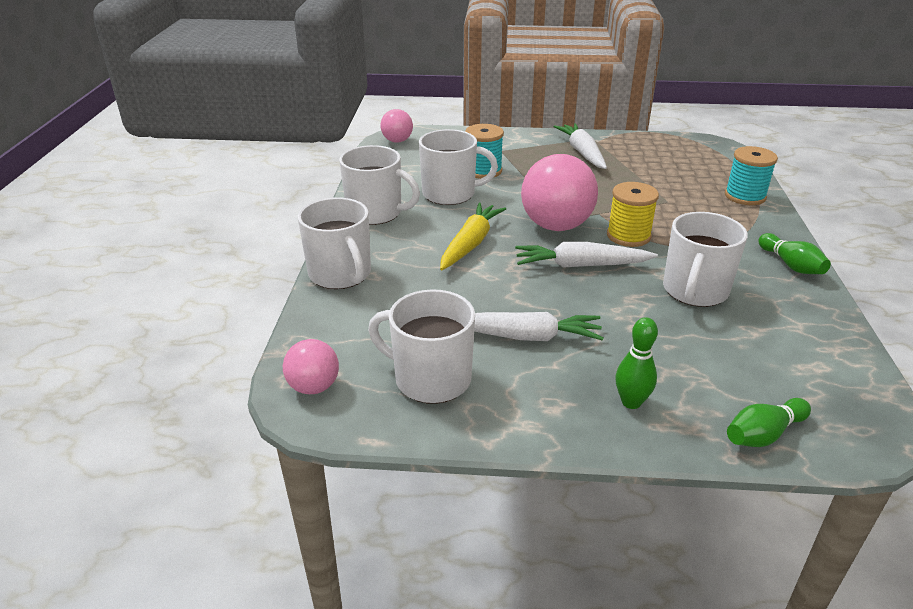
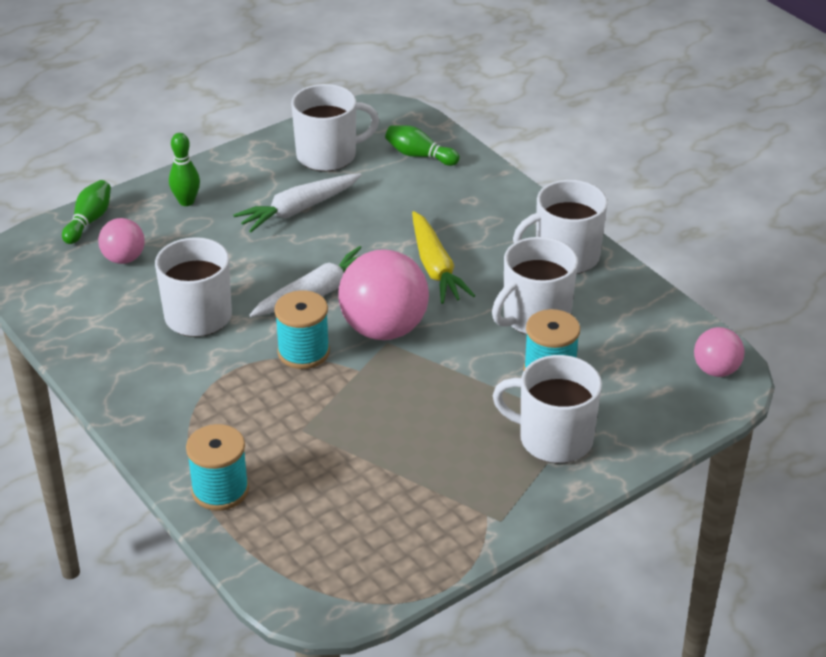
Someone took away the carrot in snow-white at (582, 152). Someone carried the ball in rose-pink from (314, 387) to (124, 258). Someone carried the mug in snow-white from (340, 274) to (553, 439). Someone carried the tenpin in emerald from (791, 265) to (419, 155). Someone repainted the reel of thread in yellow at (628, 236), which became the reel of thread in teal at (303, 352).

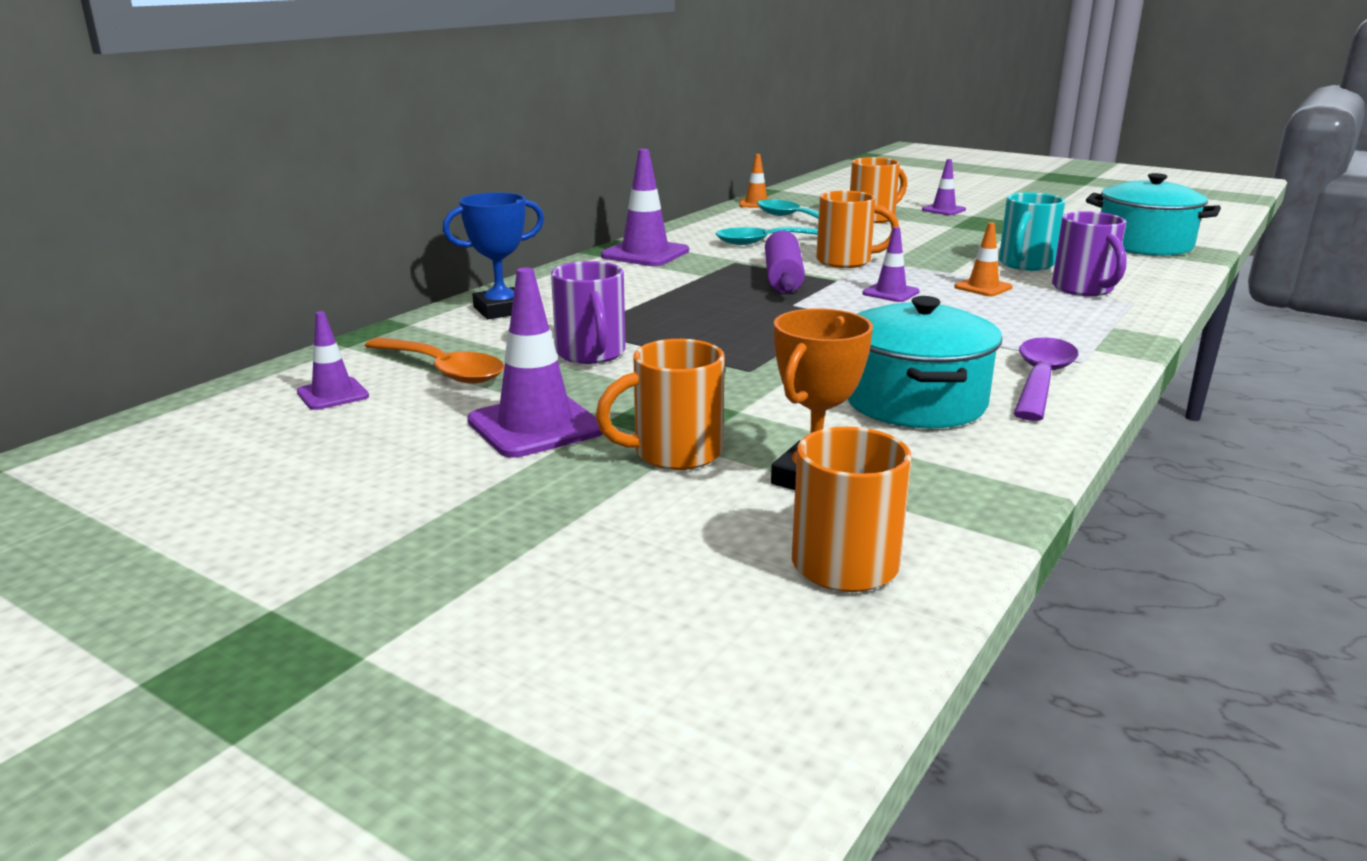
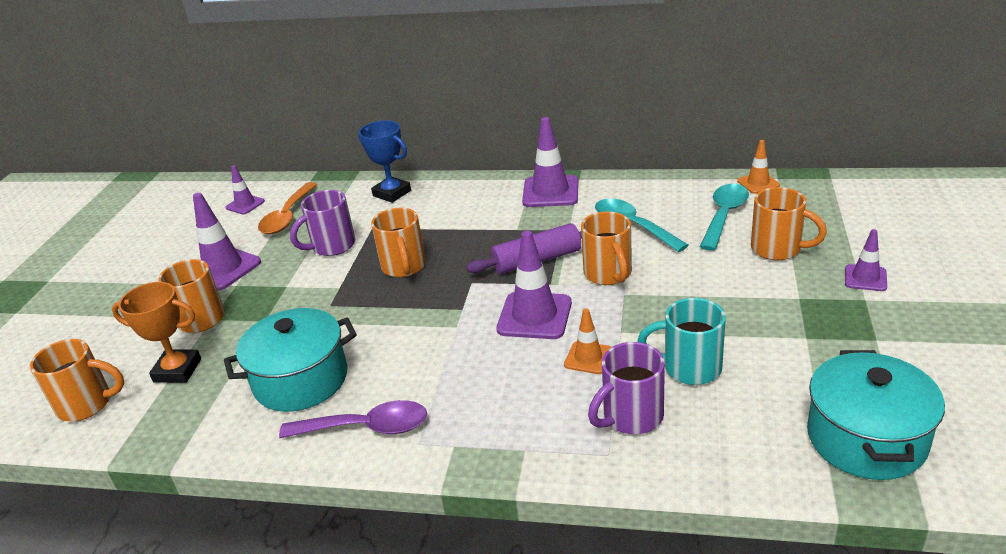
Someone put down the mug in bright orange at (404, 267). Someone scaled the road cone in purple at (890, 293) by 1.75.

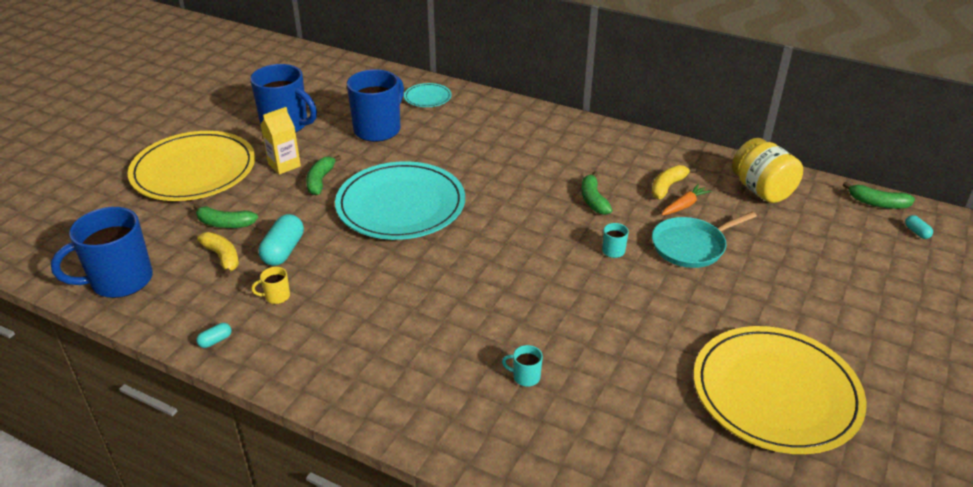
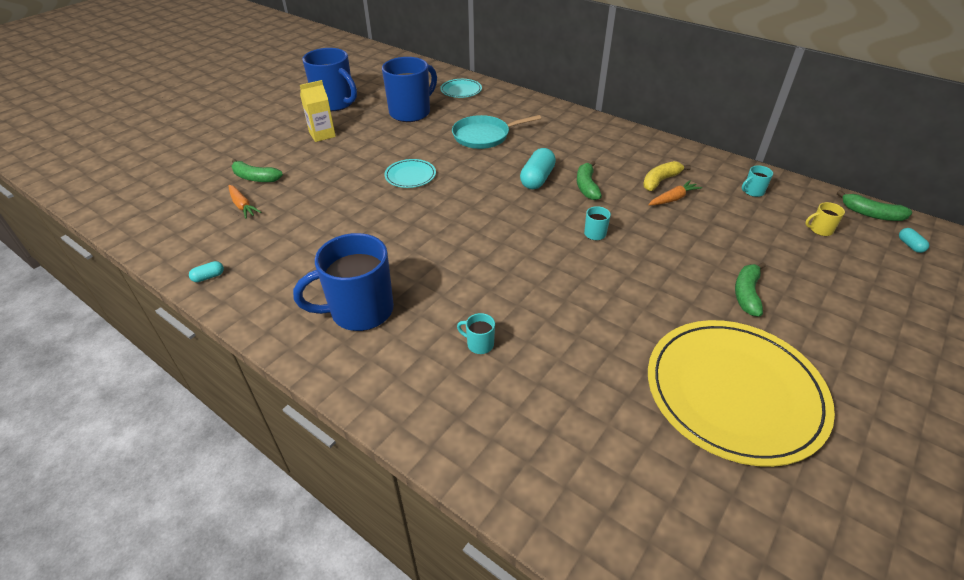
Someone took away the plate in yellow at (194, 170). Someone carried the mug in royal blue from (120, 281) to (360, 311). Someone carried the mug in yellow from (276, 296) to (820, 230). Someone carried the pill shape in teal from (283, 251) to (537, 179). Someone carried the banana in emerald from (320, 180) to (746, 294). Someone carried the skillet in teal from (691, 246) to (484, 136). Someone swapped the banana in yellow at (222, 257) for the carrot in bright orange at (242, 206). Someone swapped the jam jar in yellow at (762, 190) for the mug in teal at (753, 192). Someone scaled the plate in teal at (401, 205) by 0.44.

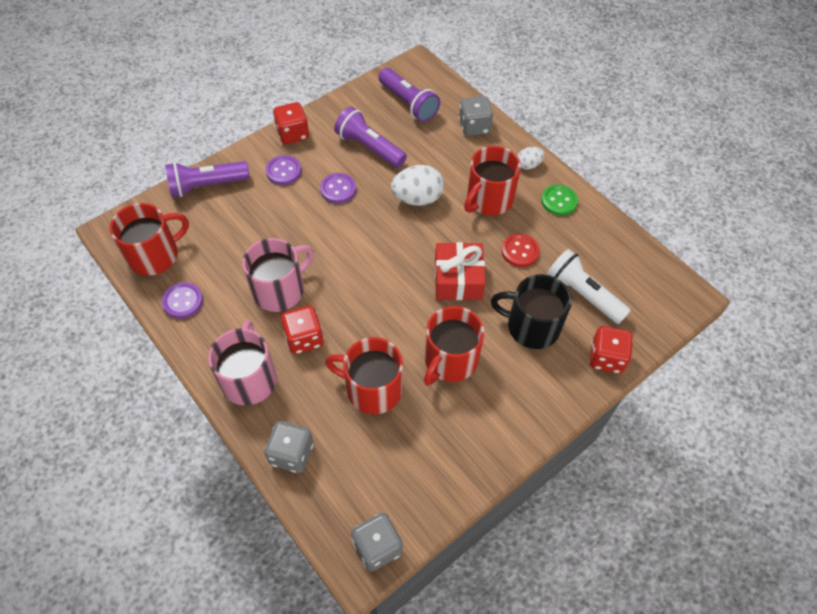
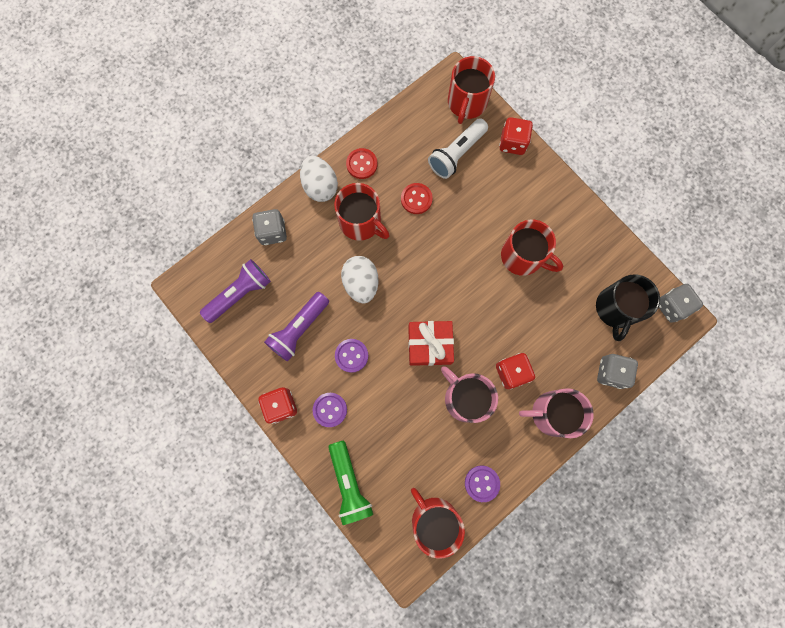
Someone carried the mug in red from (372, 389) to (466, 103). Someone carried the gift in red from (458, 279) to (429, 345). Someone carried the mug in black from (531, 326) to (616, 309). Someone repainted the pocket torch in purple at (207, 186), which became the pocket torch in emerald at (349, 483). Someone repainted the shirt button in emerald at (559, 201), which became the shirt button in red at (361, 164). Someone scaled the toy egg in snow-white at (528, 165) by 1.79.

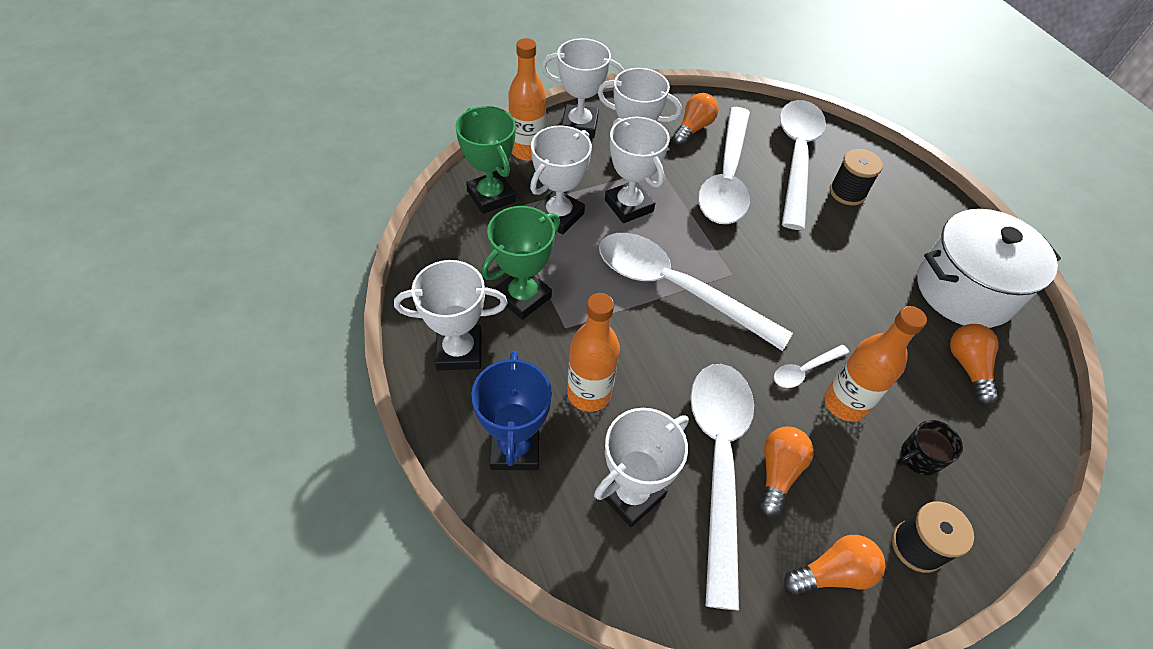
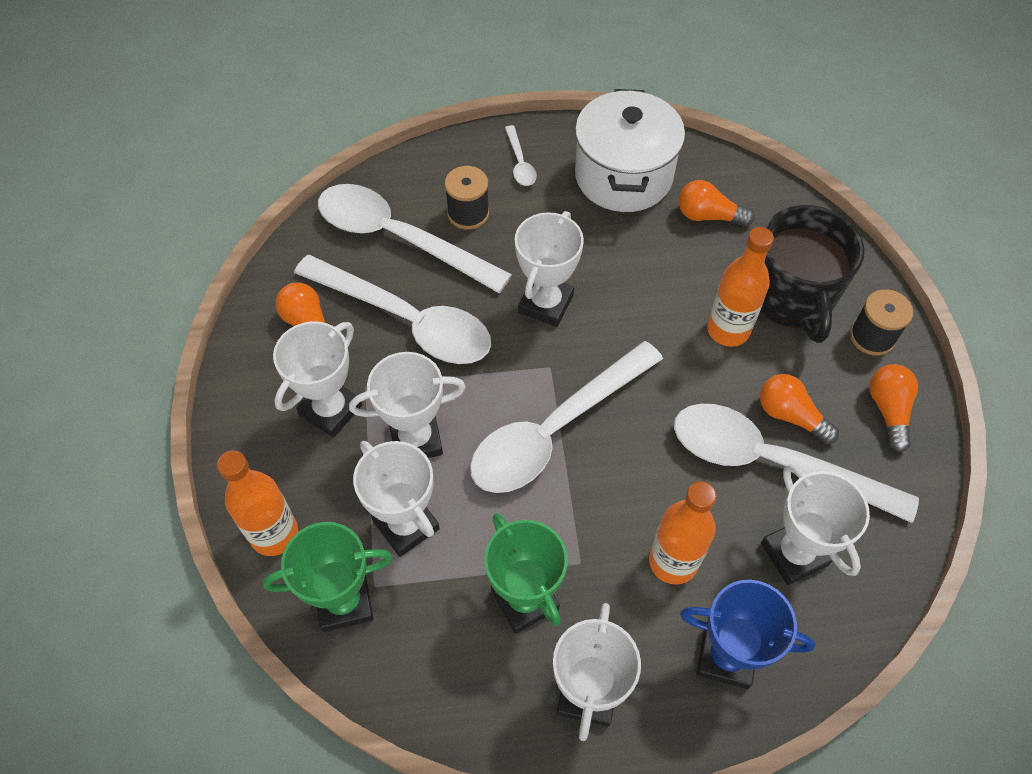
Someone carried the trophy in snow-white from (579, 125) to (545, 304). Someone carried the spoon in snow-white from (804, 370) to (520, 163). Someone scaled the mug in black at (919, 457) by 2.29.

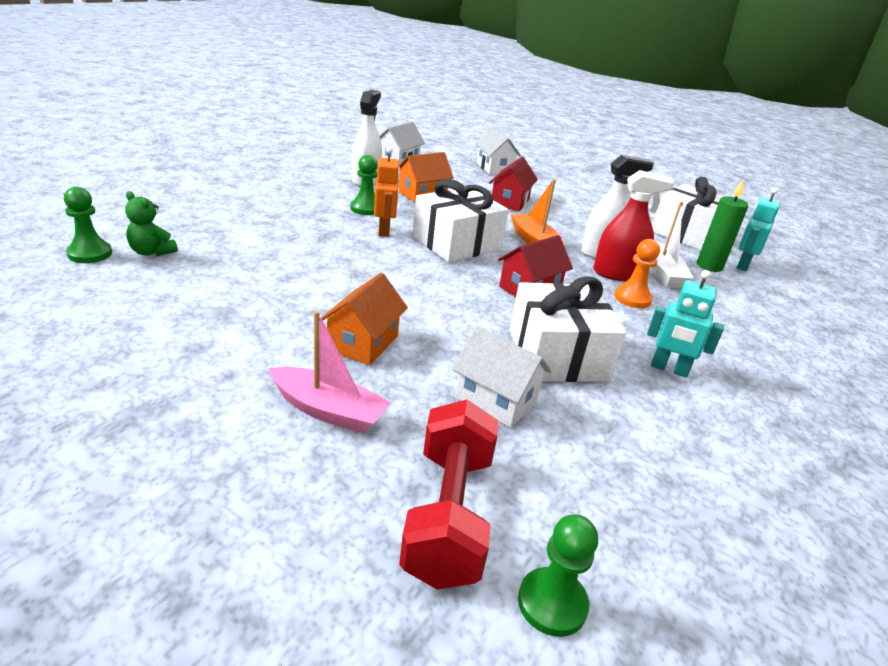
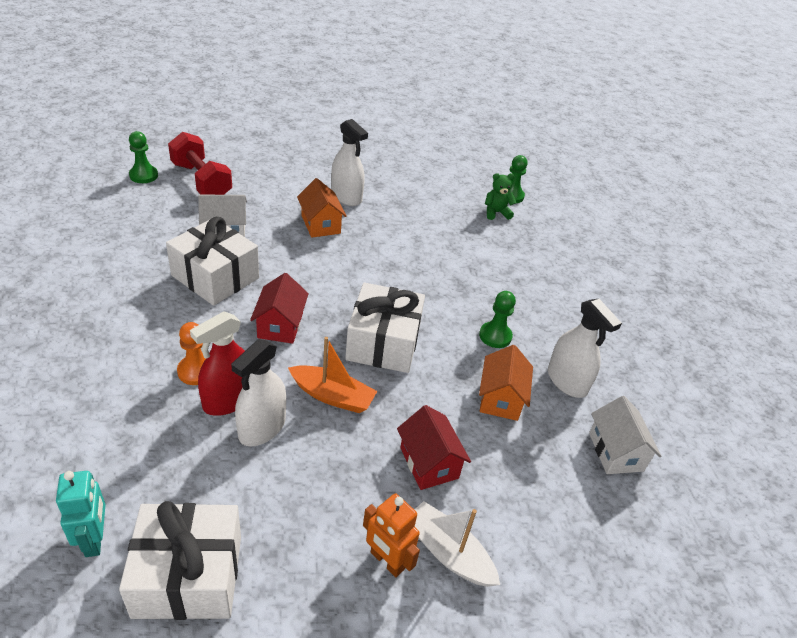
Someone took away the boat in rose-pink at (328, 410). Someone took away the cottage in snow-white at (494, 168). Someone took away the toy robot in teal at (669, 369). Someone took away the wax candle in emerald at (709, 266). Someone put down the sprayer in snow-white at (346, 197). Someone carried the toy robot in bright orange from (384, 231) to (387, 561). Someone carried the boat in snow-white from (662, 272) to (448, 552).

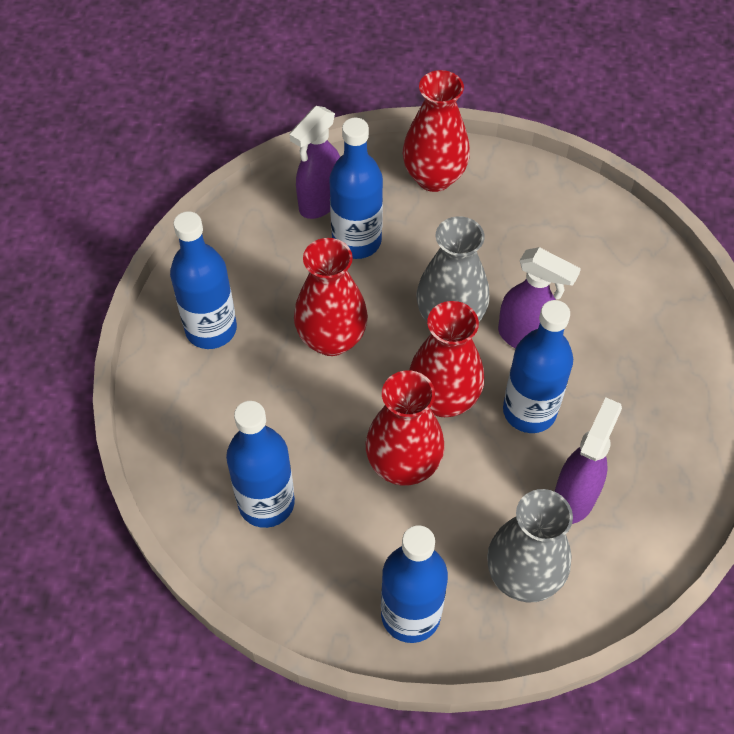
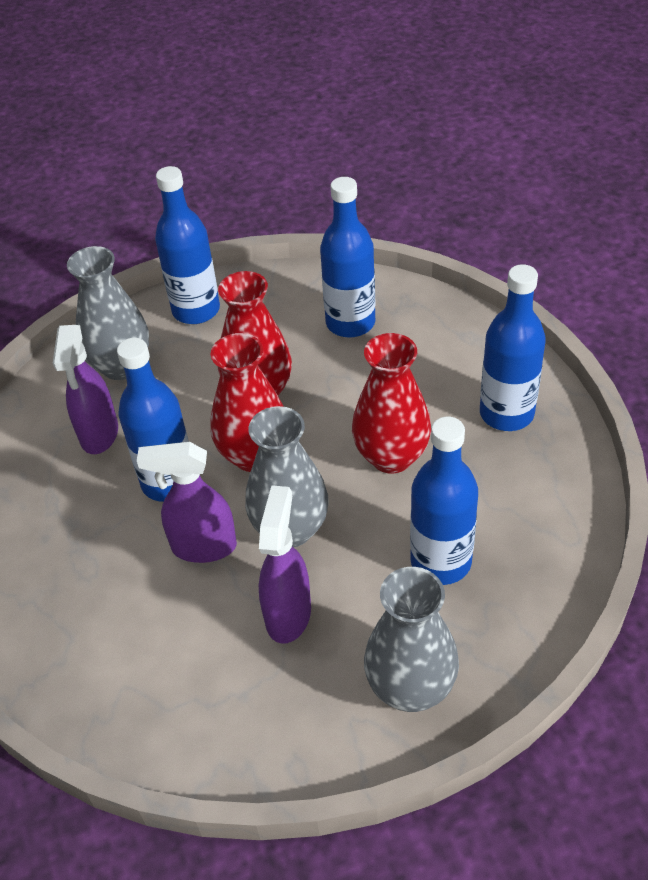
Someone carried the sprayer in purple from (320, 202) to (288, 613). Someone repainted the tall vase in red at (434, 177), which became the tall vase in grey at (410, 687).

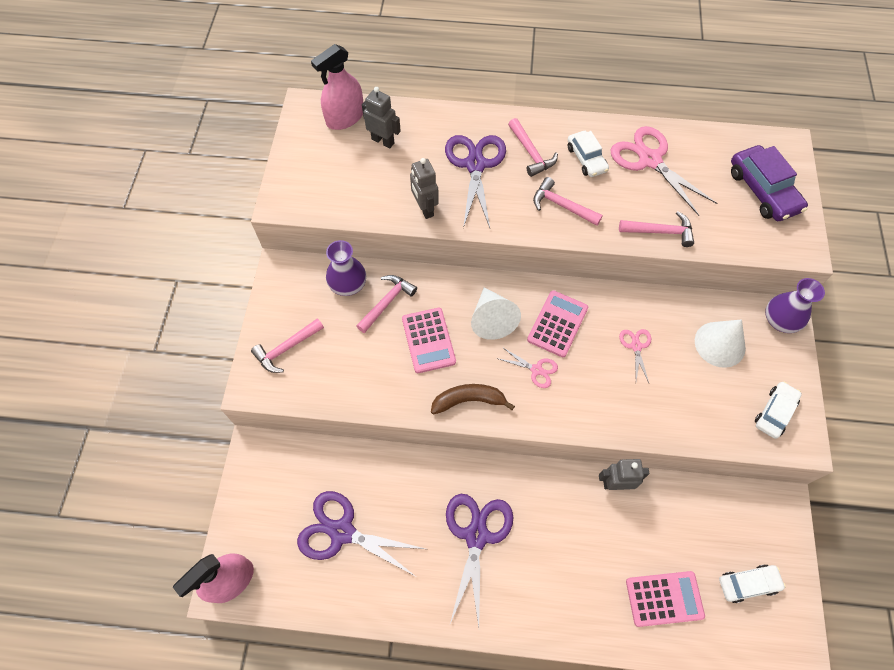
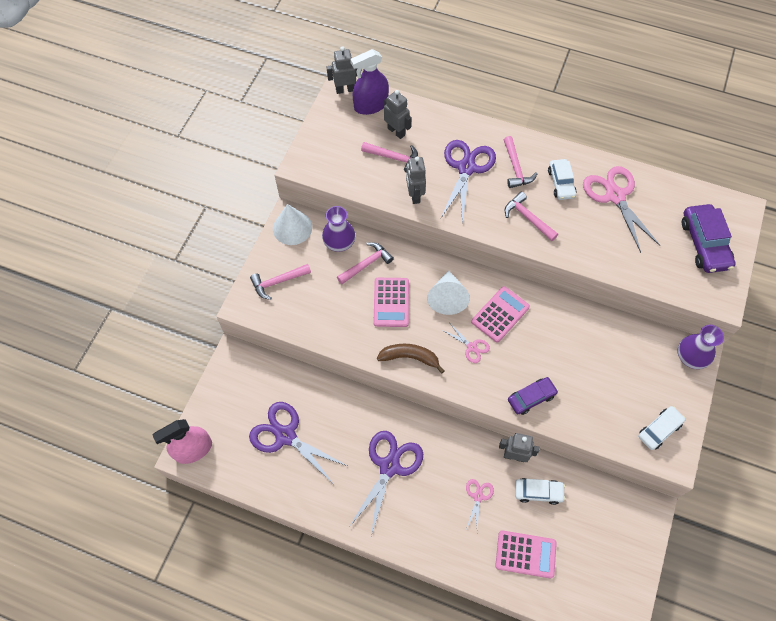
Someone put down the toy robot in grey at (345, 90). Someone put down the car in purple at (531, 398). Someone carried the claw hammer in rose-pink from (660, 232) to (393, 158). Someone carried the scissors in rose-pink from (636, 346) to (478, 496). Someone carried the cone in snow-white from (720, 344) to (292, 228). Someone carried the car in snow-white from (748, 584) to (538, 492). Someone repainted the sprayer in rose-pink at (345, 118), which became the sprayer in purple at (371, 105).

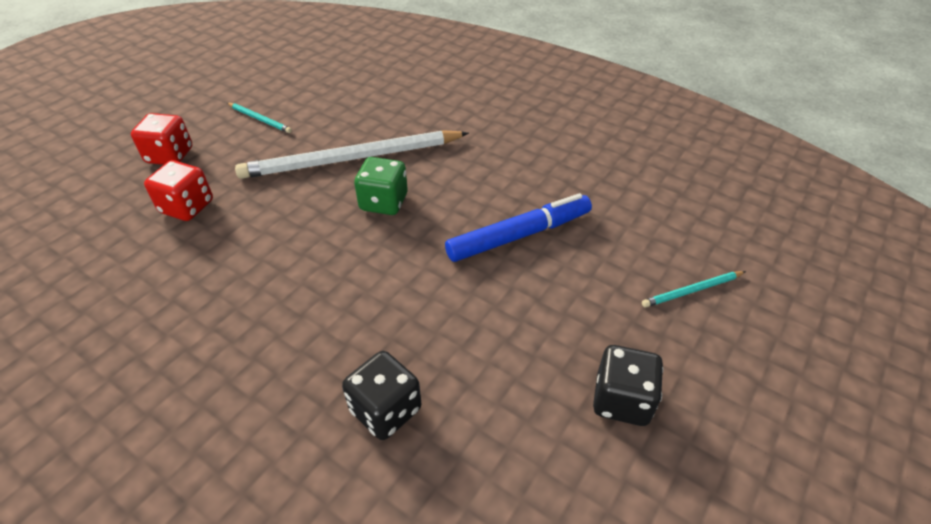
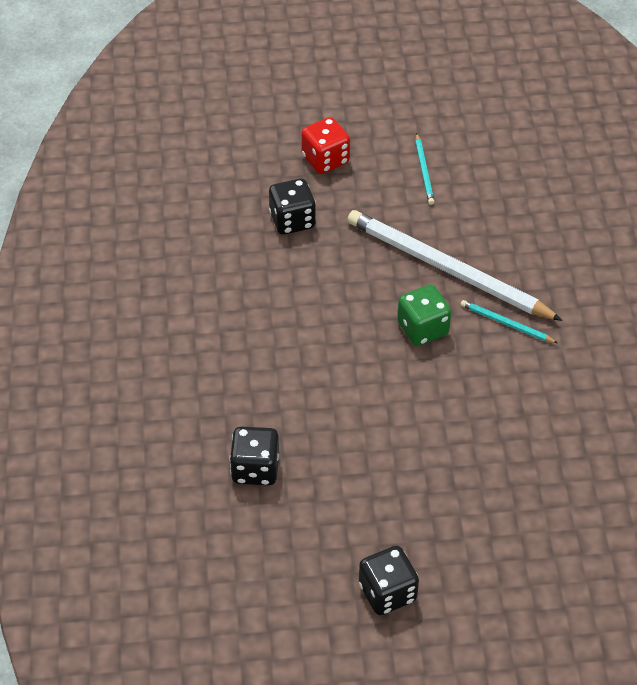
Someone took away the marker pen in royal blue at (519, 235). Someone carried the pencil in teal from (692, 291) to (506, 323). Someone repainted the die in red at (187, 207), which became the die in black at (292, 220).

